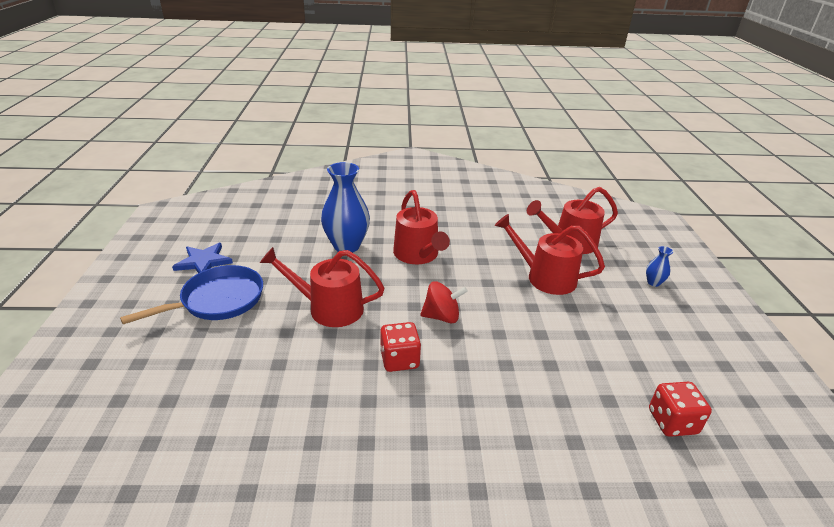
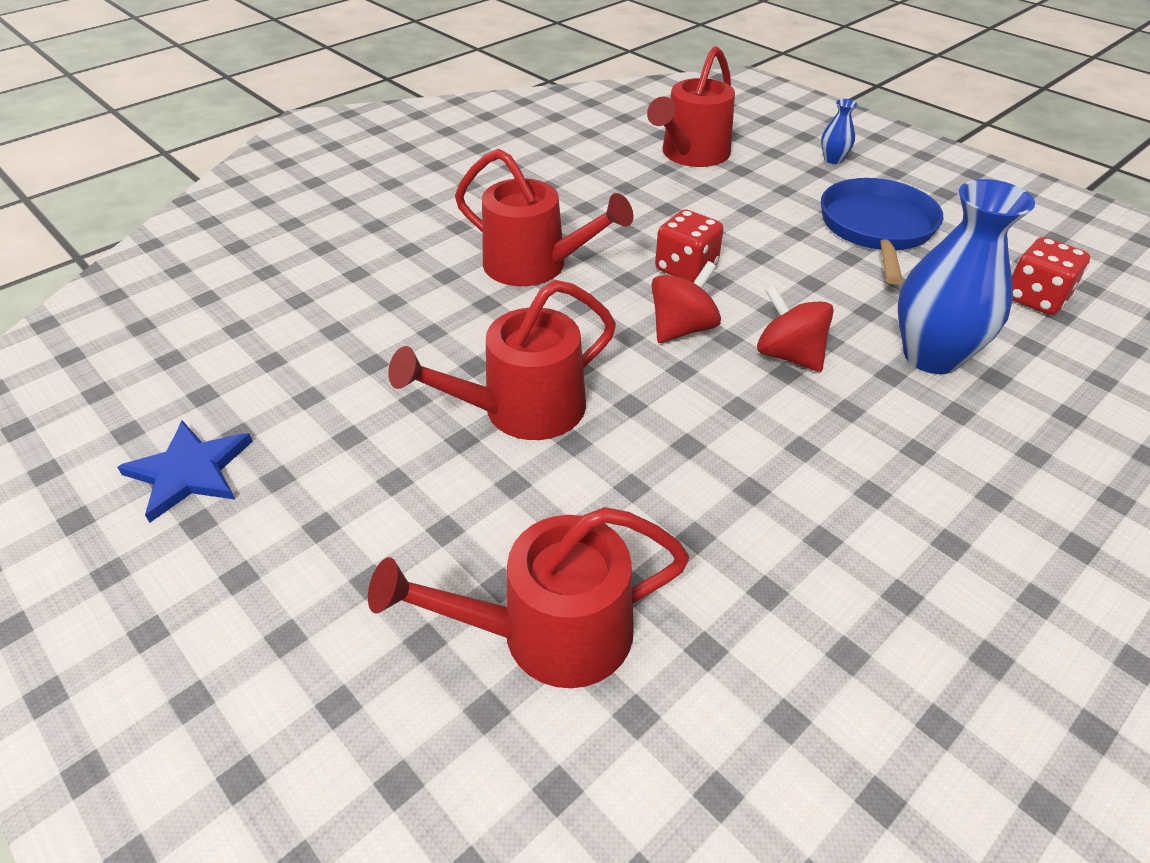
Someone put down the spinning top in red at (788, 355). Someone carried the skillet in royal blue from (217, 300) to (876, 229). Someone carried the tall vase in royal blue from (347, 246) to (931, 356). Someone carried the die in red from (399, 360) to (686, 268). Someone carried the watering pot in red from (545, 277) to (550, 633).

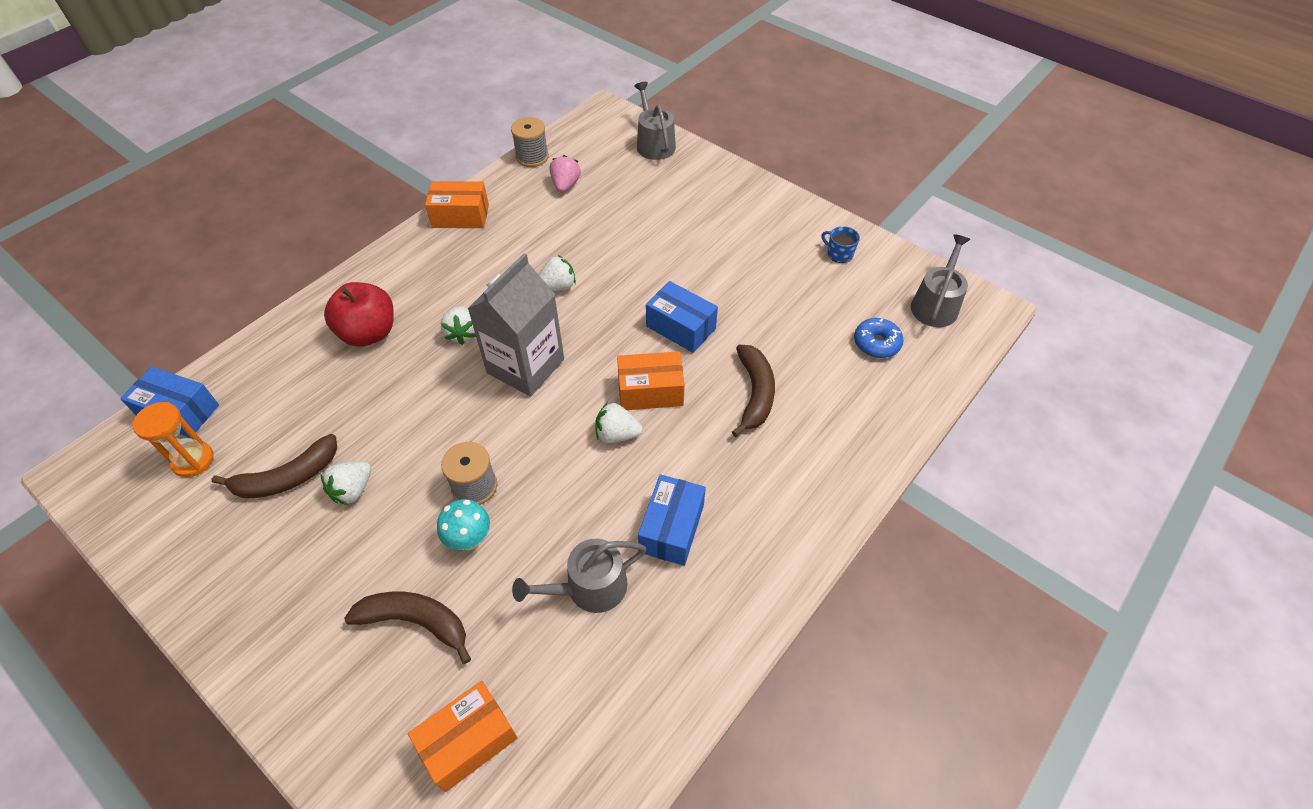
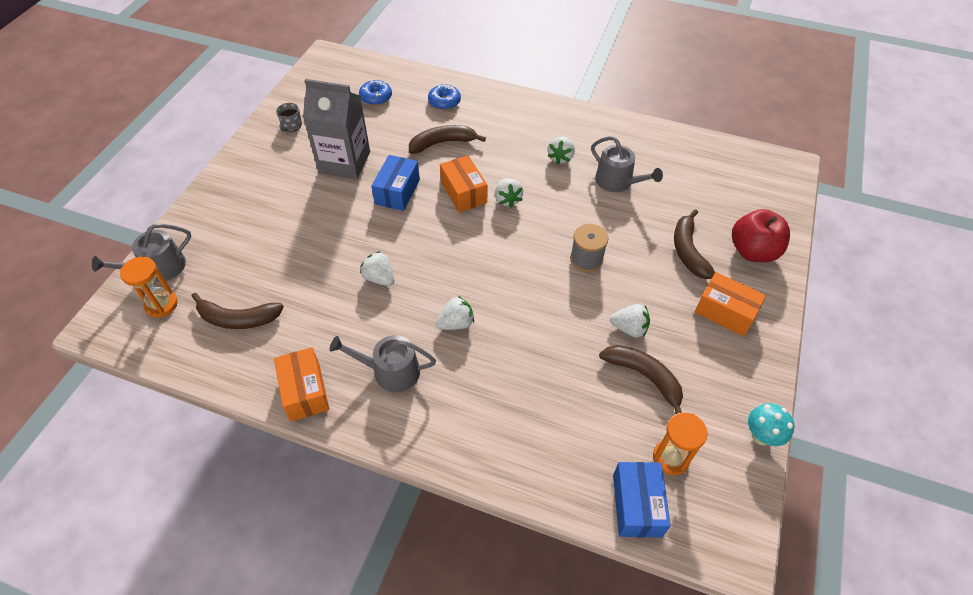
Someone took away the reel of thread in grey at (532, 157). Someone put down the hourglass in bright orange at (161, 305). Someone put down the glazed donut in royal blue at (444, 102). Someone carried the apple fruit in red from (369, 333) to (752, 251). Someone carried the box in bright orange from (468, 741) to (725, 312). Someone carried the mushroom in teal from (469, 539) to (761, 436). Someone carried the milk carton in grey from (525, 366) to (344, 162). Someone carried the watering pot in grey from (935, 304) to (390, 371). Someone swapped the berry in rose-pink at (565, 185) for the banana in russet at (238, 319). Someone swapped the box in royal blue at (671, 528) for the berry in snow-white at (560, 157). Someone repainted the mug in royal blue at (839, 253), which became the mug in grey at (291, 125).

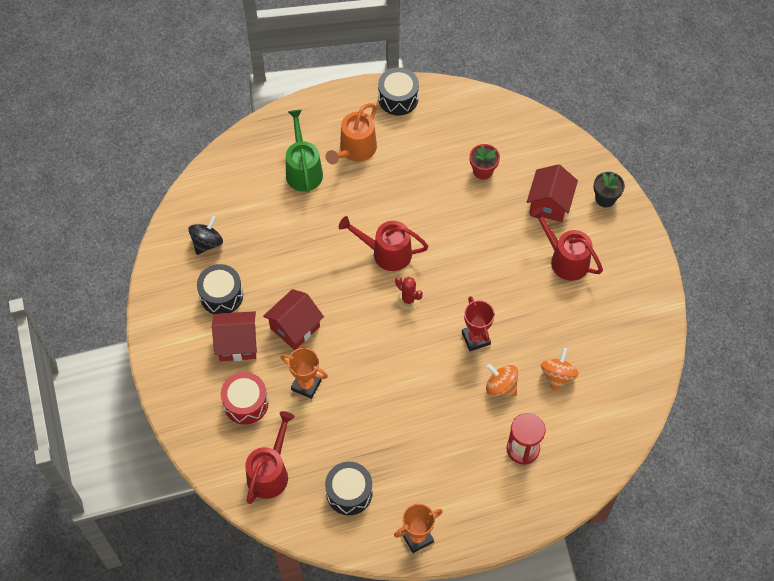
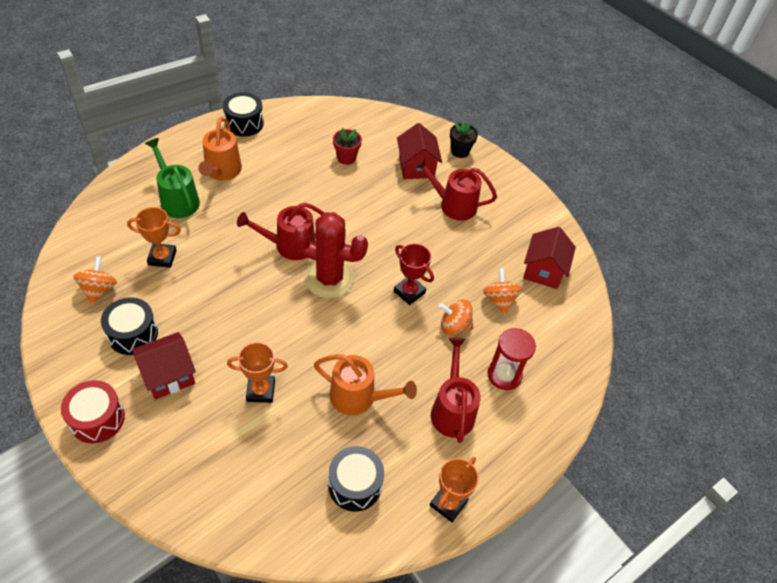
Someone put down the trophy in bright orange at (162, 257). Someone put down the watering pot in bright orange at (358, 397). Someone carried the snare drum in red from (246, 403) to (97, 419). Someone carried the watering pot in red from (270, 473) to (452, 410). Someone carried the cottage in red from (295, 327) to (543, 271). Someone repainted the spinning top in black at (207, 242), which became the spinning top in bright orange at (99, 289). Someone scaled the saguaro cactus in red at (408, 299) by 2.10.

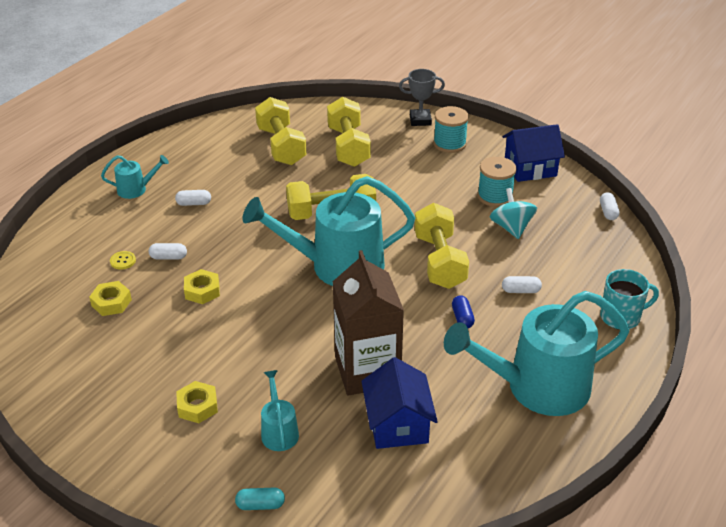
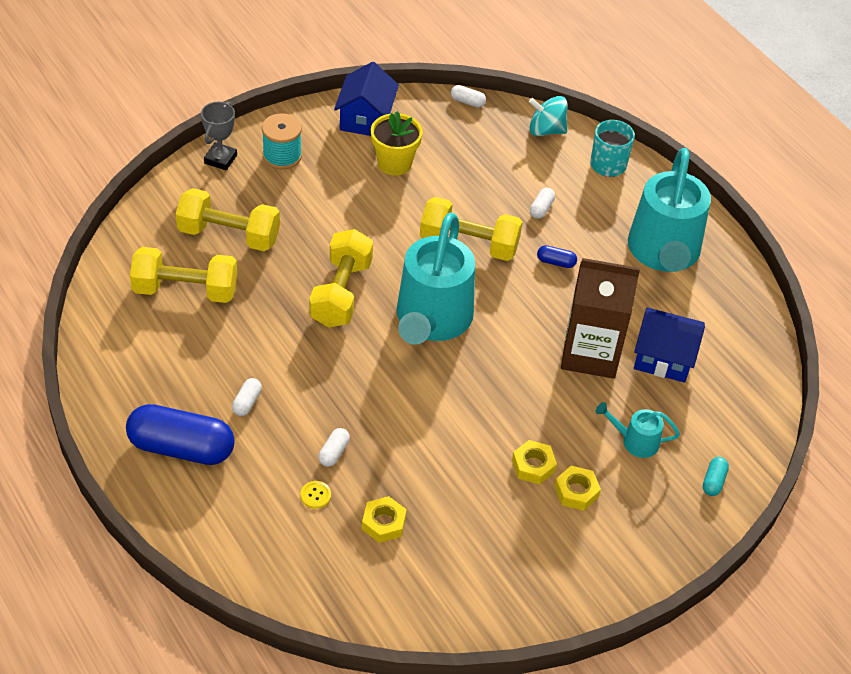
Someone carried the nut in yellow from (202, 291) to (533, 466). Someone carried the spinning top in teal from (511, 228) to (546, 130). Someone swapped the watering pot in teal at (136, 189) for the pill shape in royal blue at (181, 448). Someone swapped the reel of thread in teal at (495, 196) for the plant pot in yellow at (394, 163).

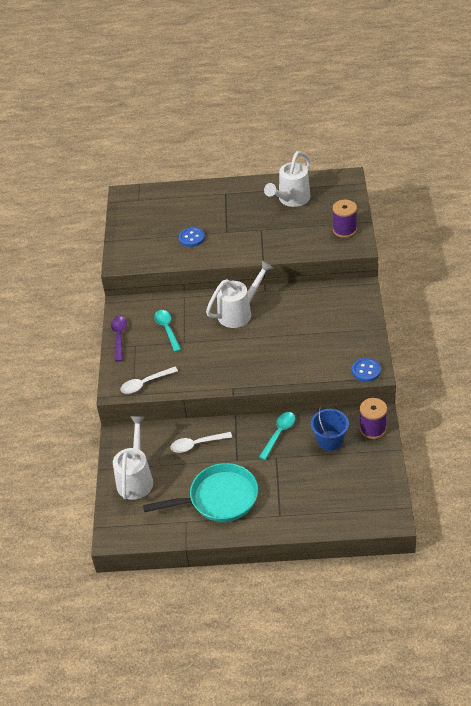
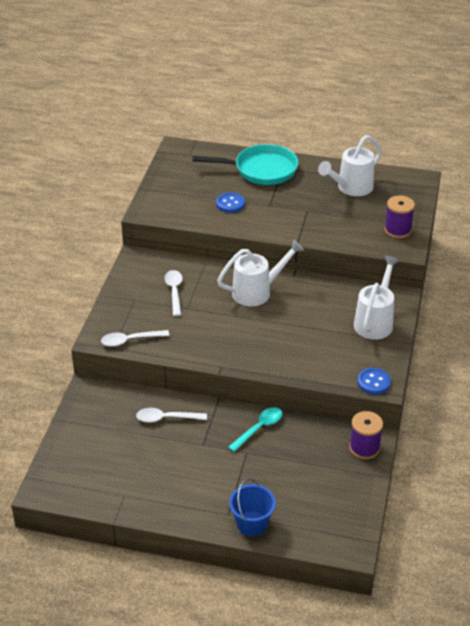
Someone took away the spoon in purple at (119, 337). Someone carried the watering pot in snow-white from (136, 478) to (375, 321). Someone carried the skillet in teal from (219, 498) to (261, 170). Someone carried the bucket in royal blue from (330, 440) to (252, 523). Someone repainted the spoon in teal at (167, 329), which became the spoon in snow-white at (174, 291).

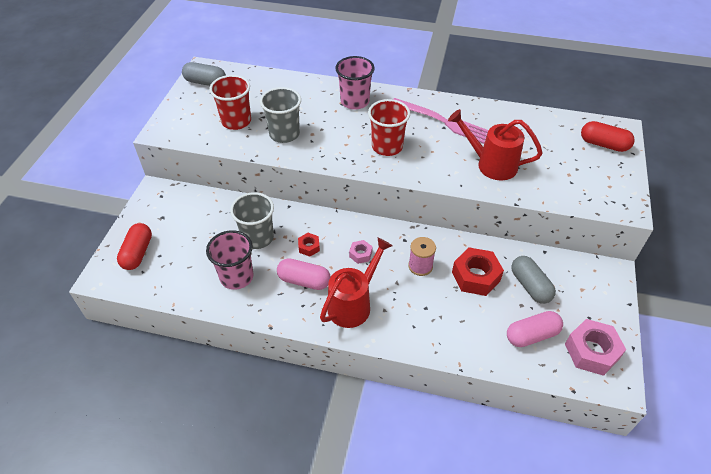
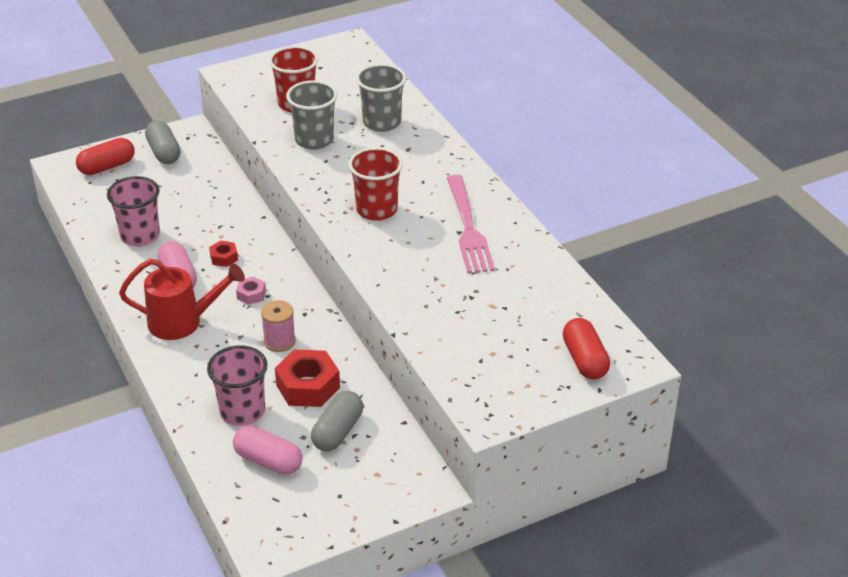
Someone took away the watering pot in red at (491, 164). Someone took away the nut in rose-pink at (591, 351). Someone carried the pill shape in grey from (205, 82) to (164, 152). Someone carried the cup in grey from (258, 238) to (382, 122). Someone carried the cup in rose-pink from (355, 102) to (242, 411).

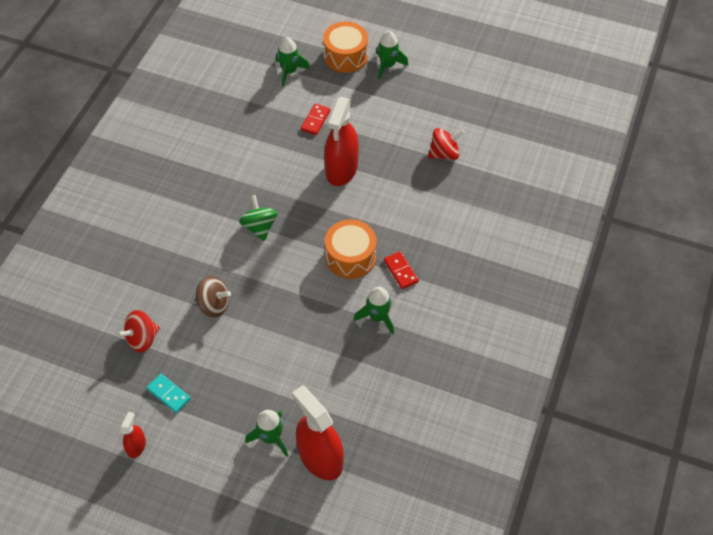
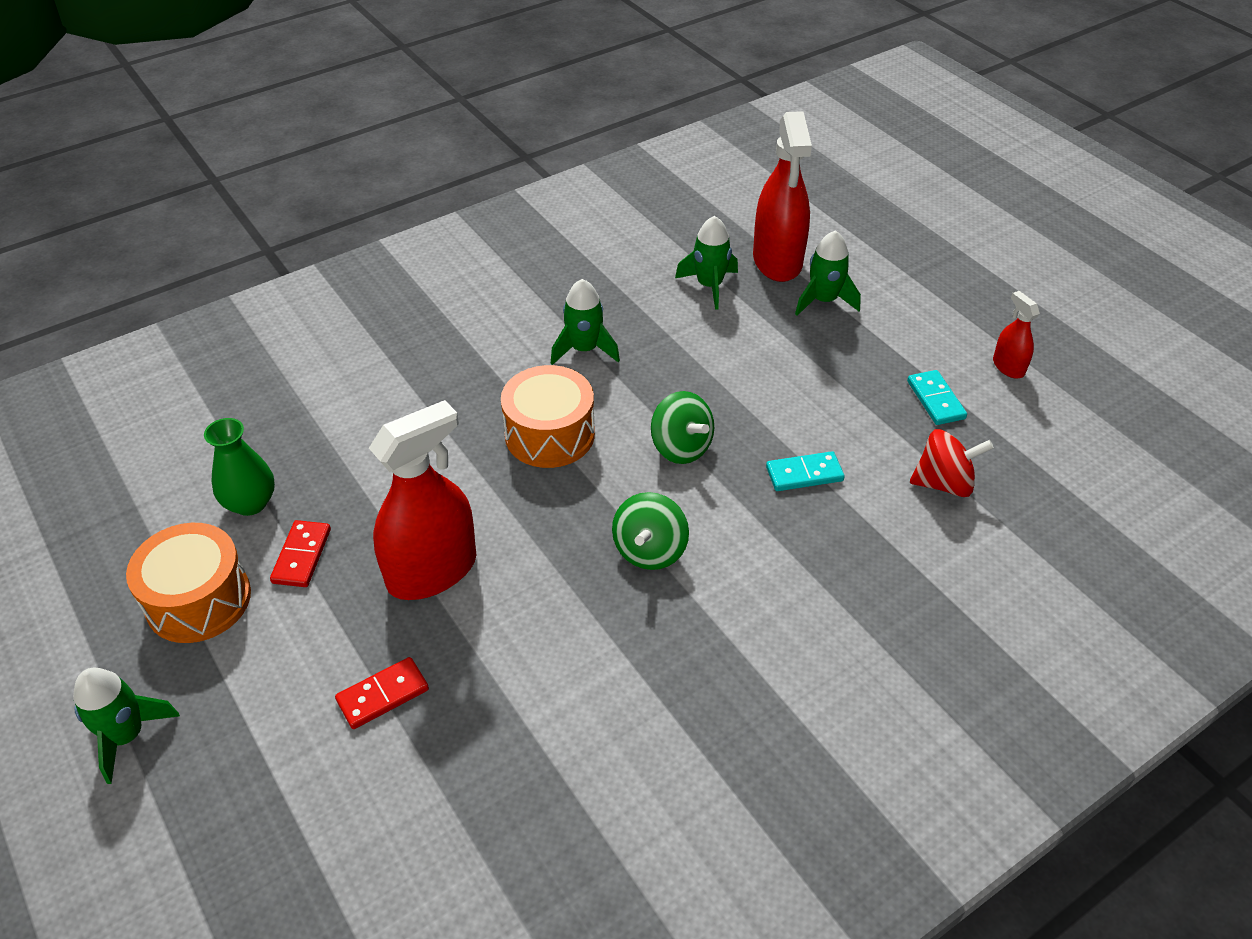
Someone put down the spinning top in emerald at (681, 447). Someone carried the spaceship in emerald from (289, 72) to (709, 286). Someone carried the snare drum in bright orange from (345, 56) to (198, 600). Someone carried the domino in red from (400, 271) to (302, 556). Someone swapped the spinning top in russet at (214, 305) for the domino in teal at (804, 474). Someone swapped the spinning top in red at (444, 153) for the tall vase in emerald at (250, 503). Someone rotated the sprayer in red at (136, 446) by 105 degrees clockwise.

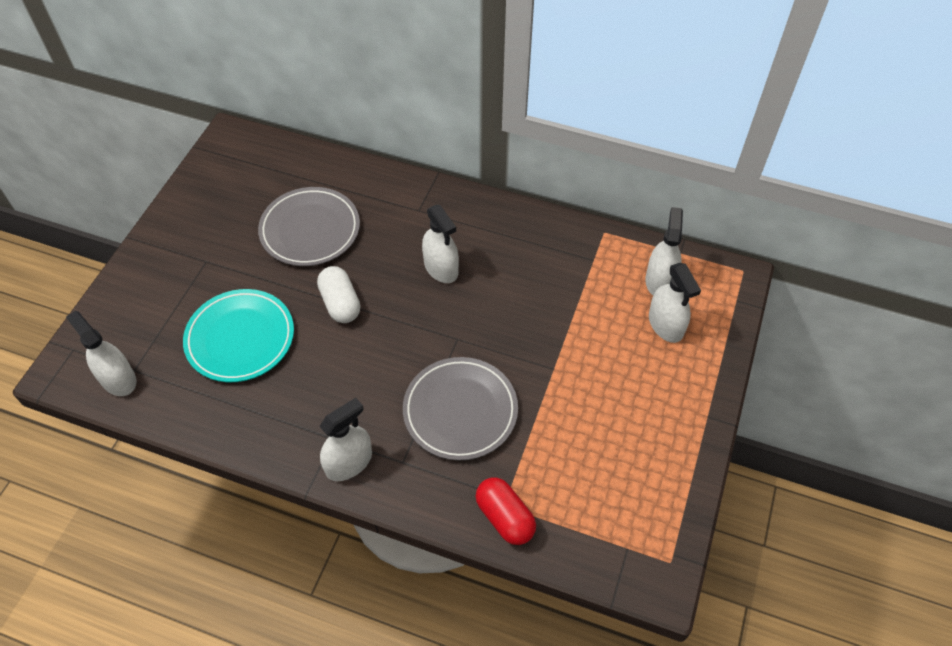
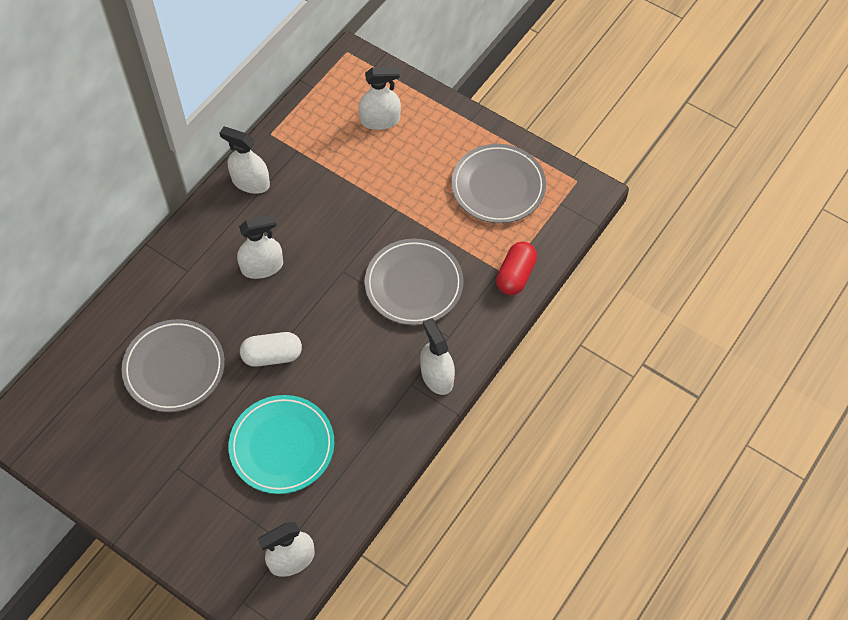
Someone put down the plate in grey at (498, 186). Someone carried the sprayer in snow-white from (660, 281) to (250, 182). Someone rotated the pill shape in red at (505, 517) by 45 degrees counterclockwise.

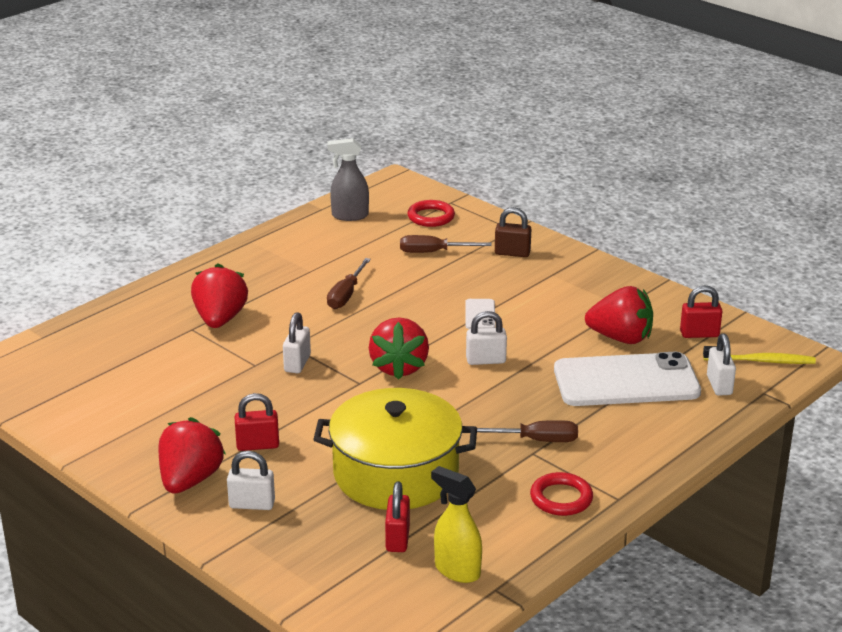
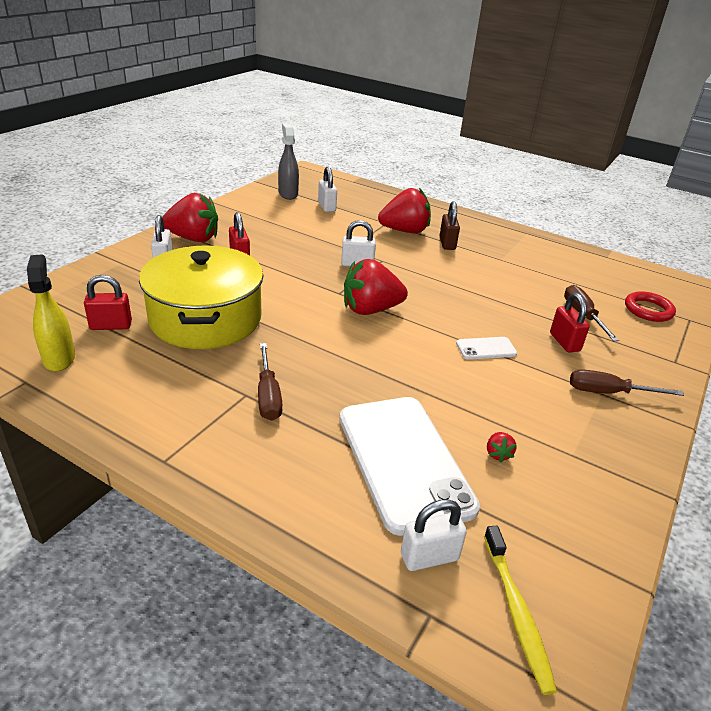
Someone took away the torus in red at (561, 498). Someone carried the sprayer in grey from (349, 216) to (288, 194). Someone carried the screwdriver in russet from (346, 295) to (608, 393). Someone carried the lock in snow-white from (485, 360) to (327, 207). Someone carried the lock in russet from (512, 253) to (447, 243). Someone carried the lock in red from (699, 334) to (564, 342). Someone rotated the sprayer in yellow at (457, 570) by 45 degrees counterclockwise. Someone scaled the berry in red at (621, 338) by 0.40.

